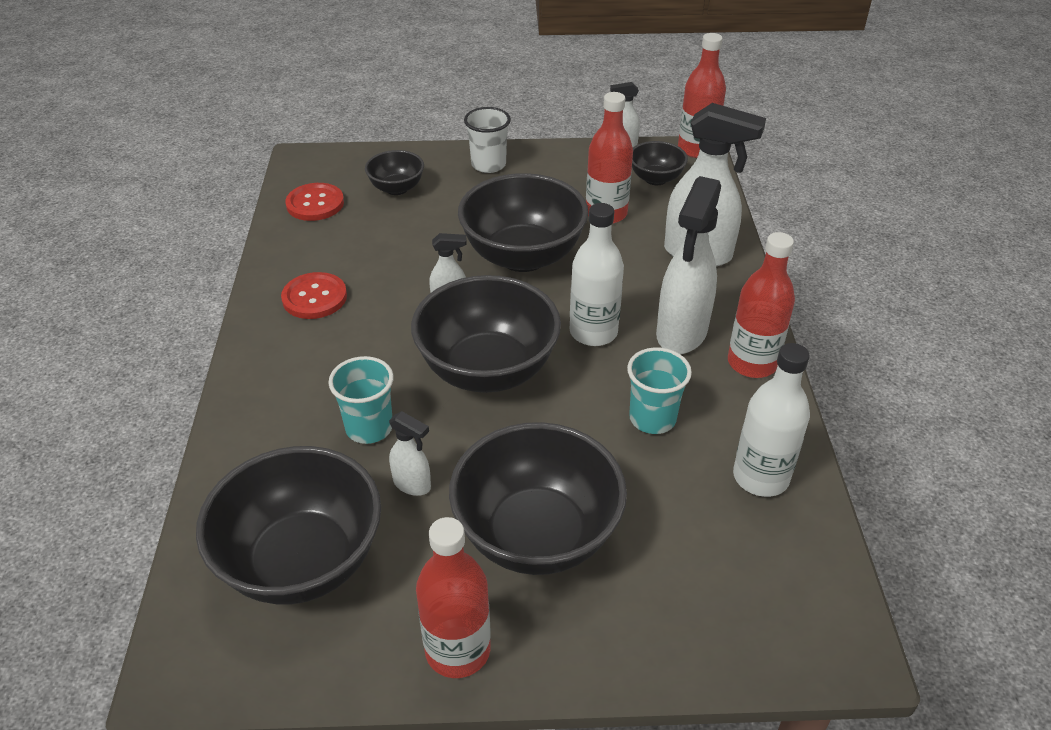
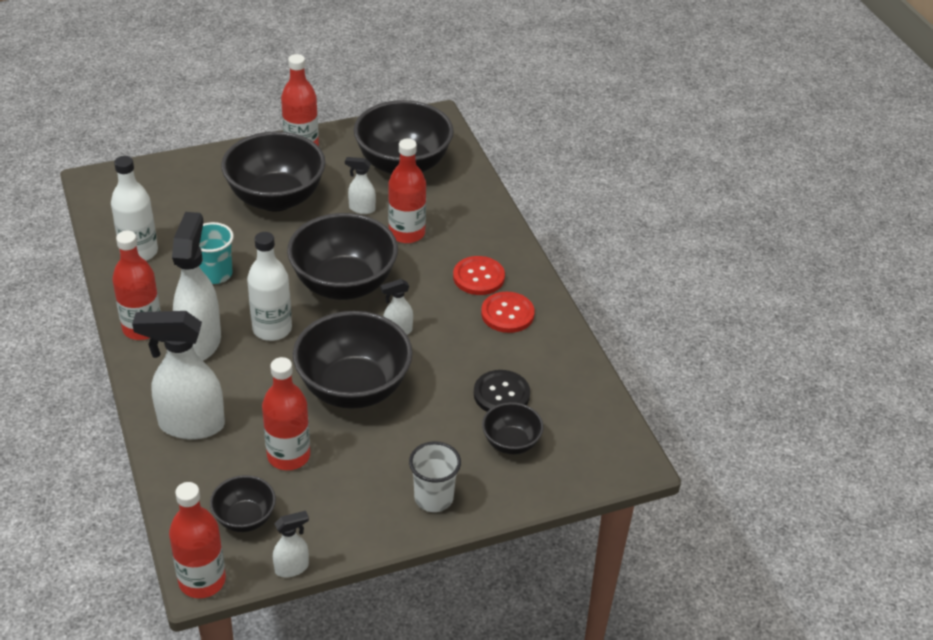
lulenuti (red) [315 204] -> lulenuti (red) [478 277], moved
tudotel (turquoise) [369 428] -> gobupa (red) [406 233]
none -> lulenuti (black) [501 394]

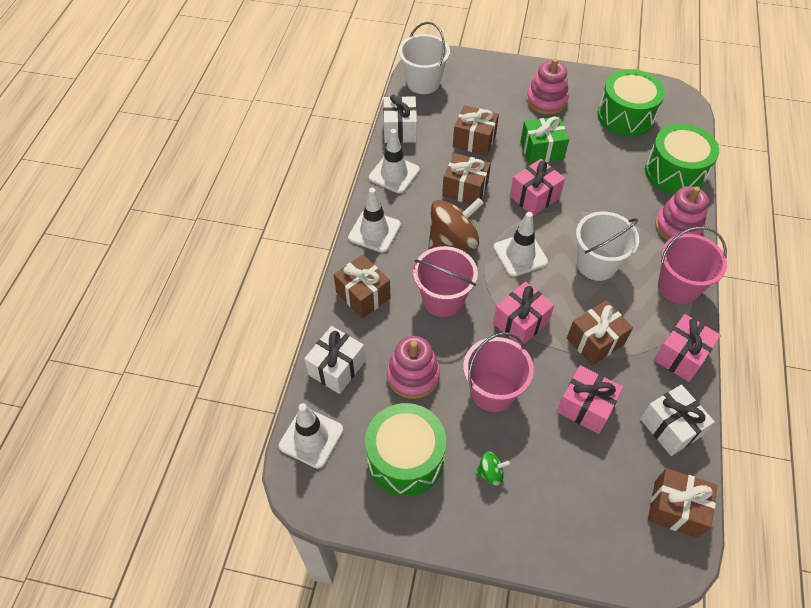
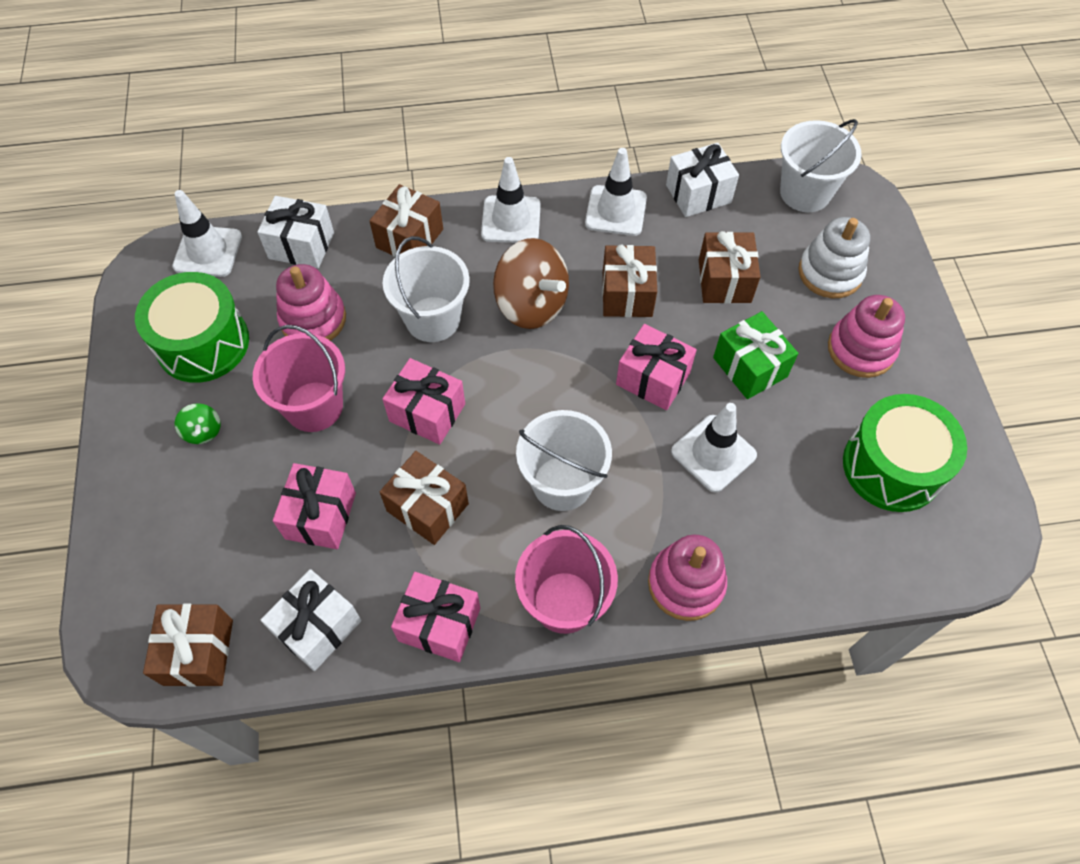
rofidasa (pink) [443 299] -> rofidasa (white) [433 319]
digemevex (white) [520 255] -> digemevex (white) [713 453], moved
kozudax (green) [675 172] -> none
none -> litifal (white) [830 273]

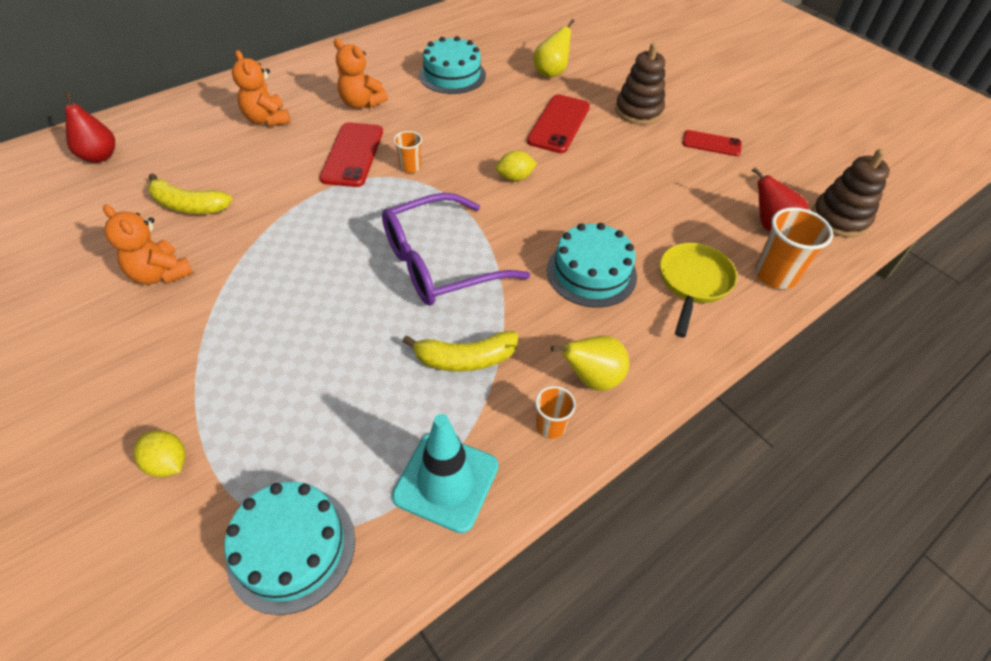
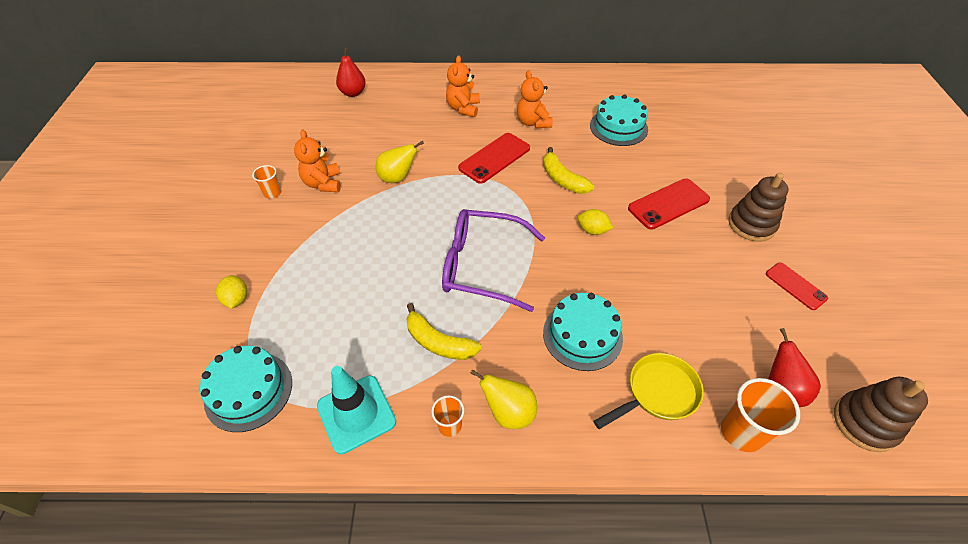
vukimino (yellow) [188 205] -> vukimino (yellow) [562 179], moved
tudotel (orange) [410 167] -> tudotel (orange) [272 193], moved
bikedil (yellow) [551 73] -> bikedil (yellow) [397 178], moved

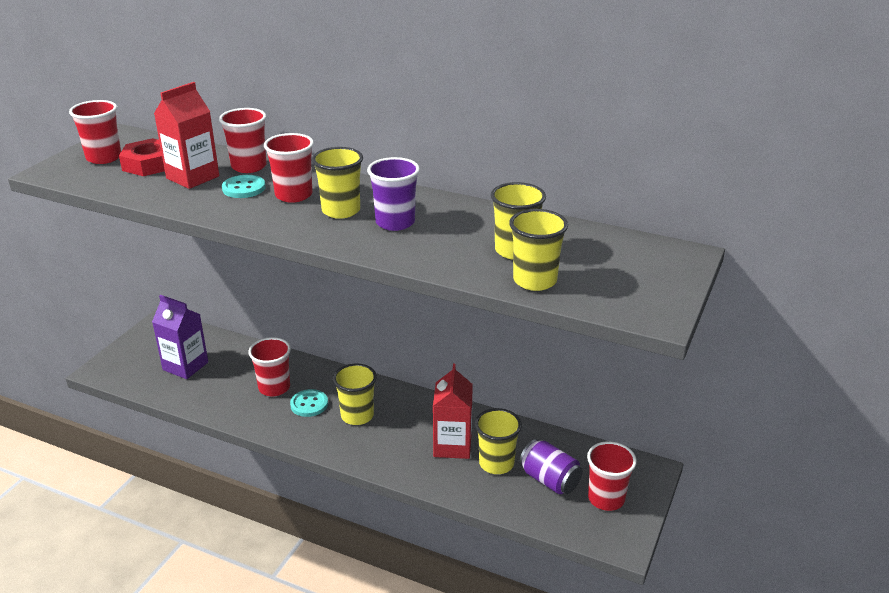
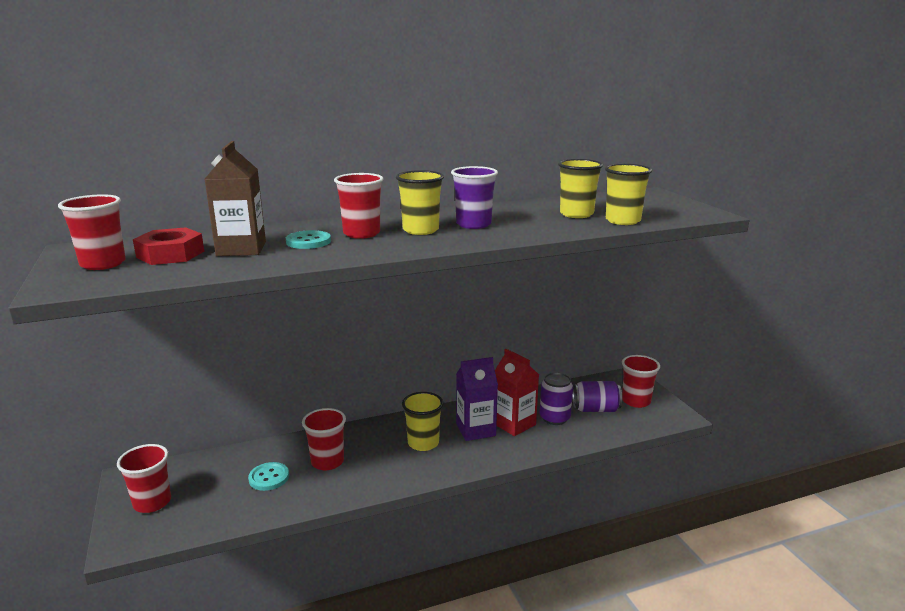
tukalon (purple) [185 366] -> tukalon (purple) [475 430], moved
tukalon (red) [192 177] -> tukalon (brown) [241 249]
tudotel (red) [249 166] -> tudotel (red) [152 502], moved
lulenuti (turquoise) [309 404] -> lulenuti (turquoise) [269 478], moved
tudotel (yellow) [496 463] -> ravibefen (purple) [554 418]

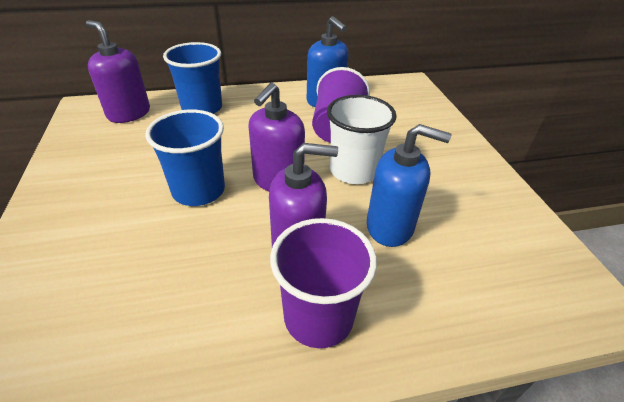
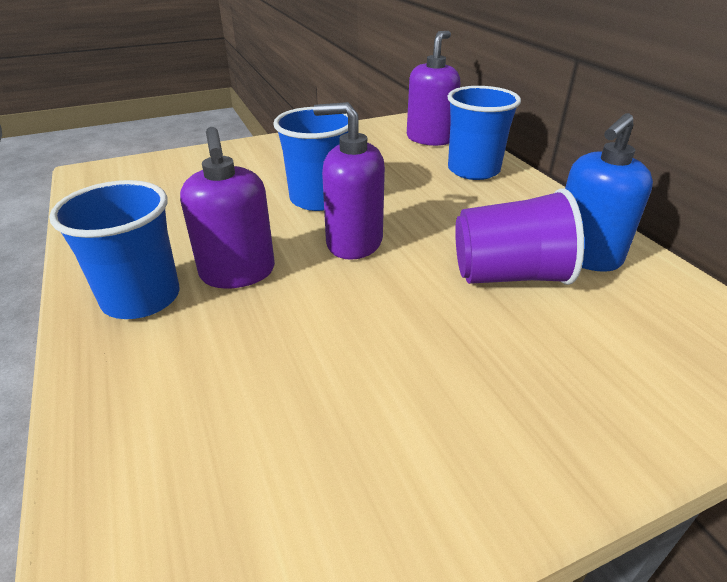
tudotel (purple) [318 317] -> tudotel (blue) [141 298]
tudotel (white) [353 171] -> none
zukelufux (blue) [390 226] -> none

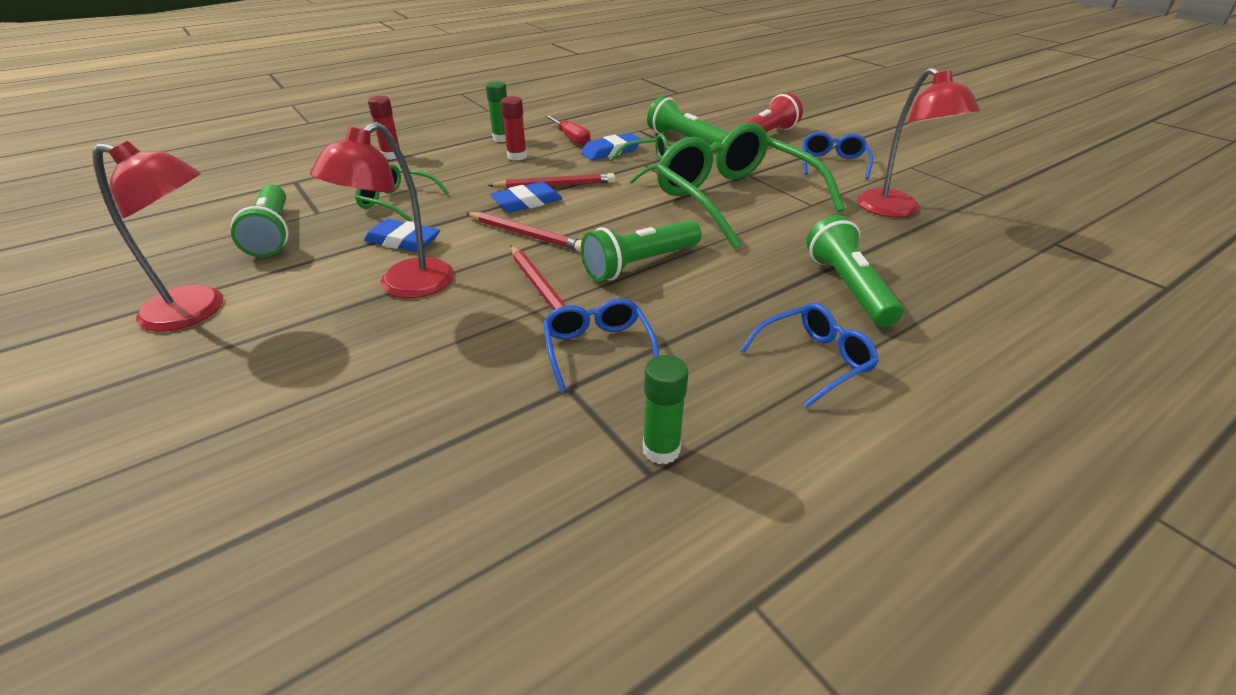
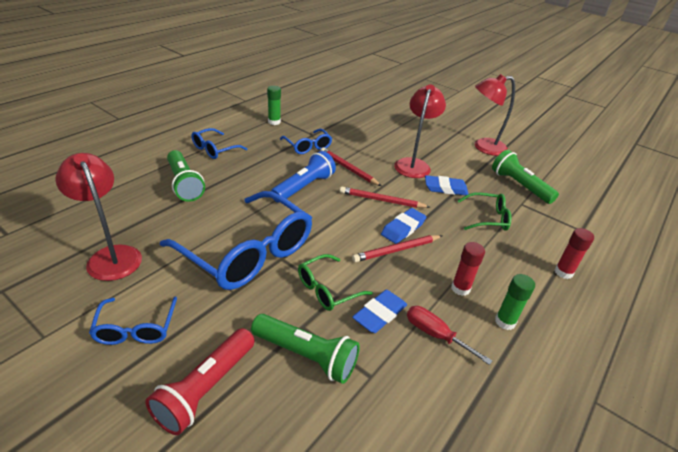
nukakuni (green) [639 264] -> nukakuni (blue) [304 187]
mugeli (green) [735 200] -> mugeli (blue) [247 252]

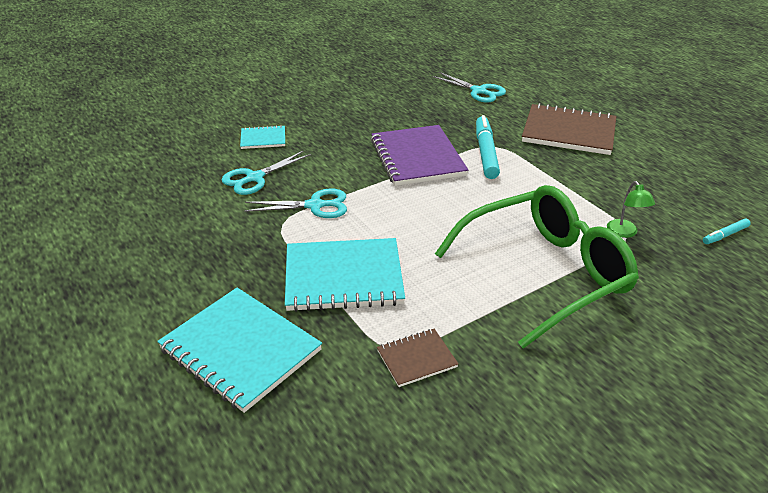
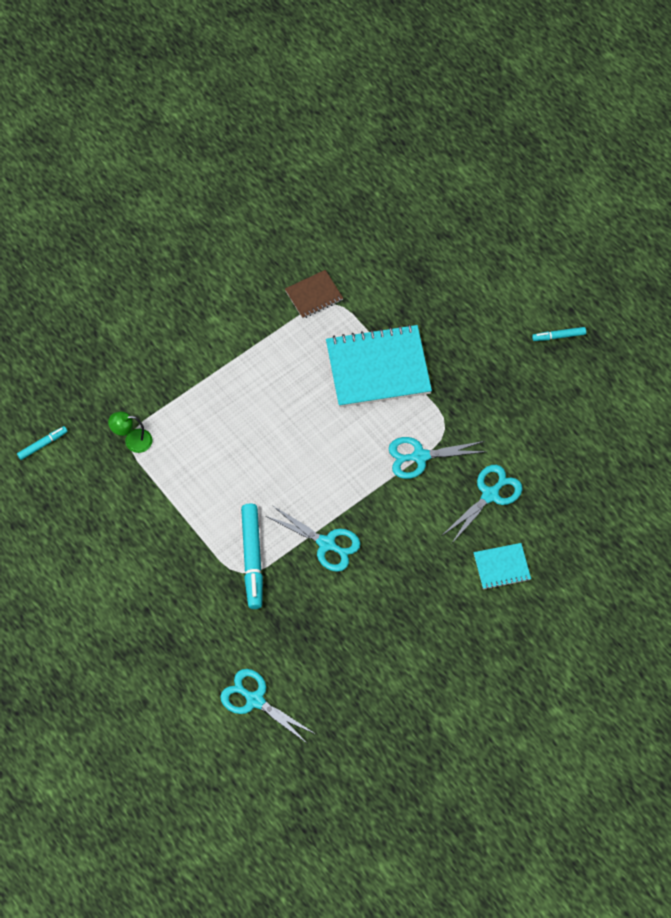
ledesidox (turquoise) [240 350] -> none
ledesidox (purple) [417 158] -> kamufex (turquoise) [326 544]
mugeli (green) [544 273] -> none
ledesidox (brown) [568 132] -> none
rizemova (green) [625 233] -> rizemova (green) [132 441], 75 degrees counterclockwise
none -> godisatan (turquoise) [559 336]

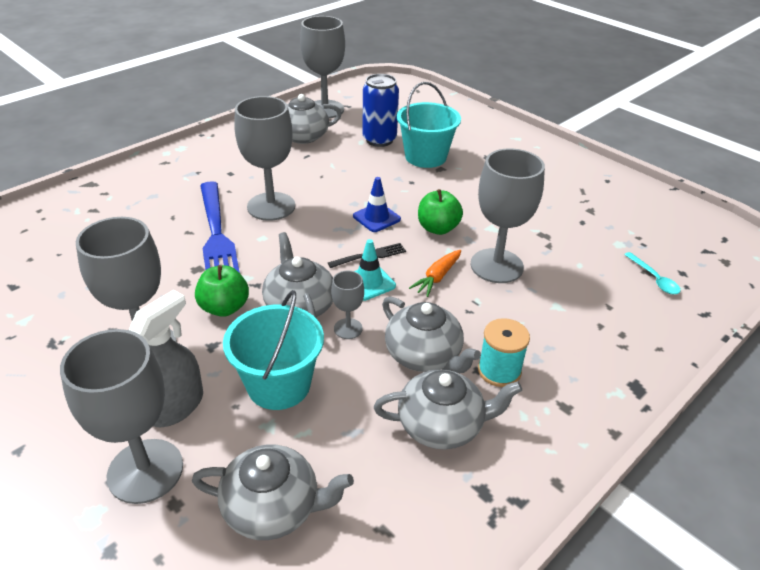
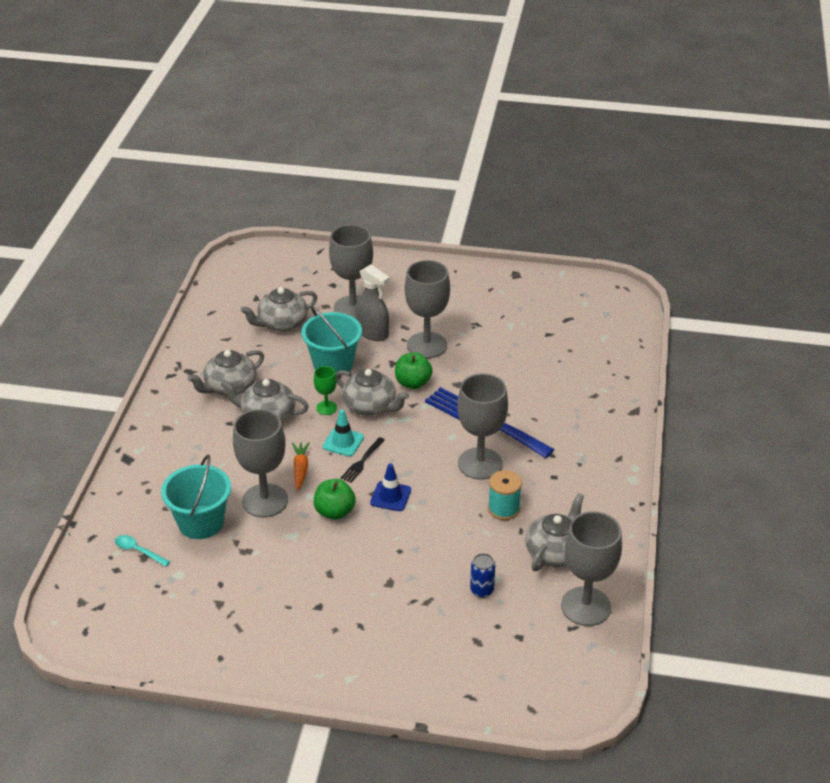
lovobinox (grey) [177 406] -> lovobinox (grey) [372 332], 45 degrees counterclockwise
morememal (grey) [348 328] -> morememal (green) [326 408]
ravibefen (blue) [379 140] -> ravibefen (blue) [482 590], x0.58
rofidasa (turquoise) [425 157] -> rofidasa (turquoise) [201 522], moved
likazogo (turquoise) [499 371] -> likazogo (turquoise) [503 509], moved

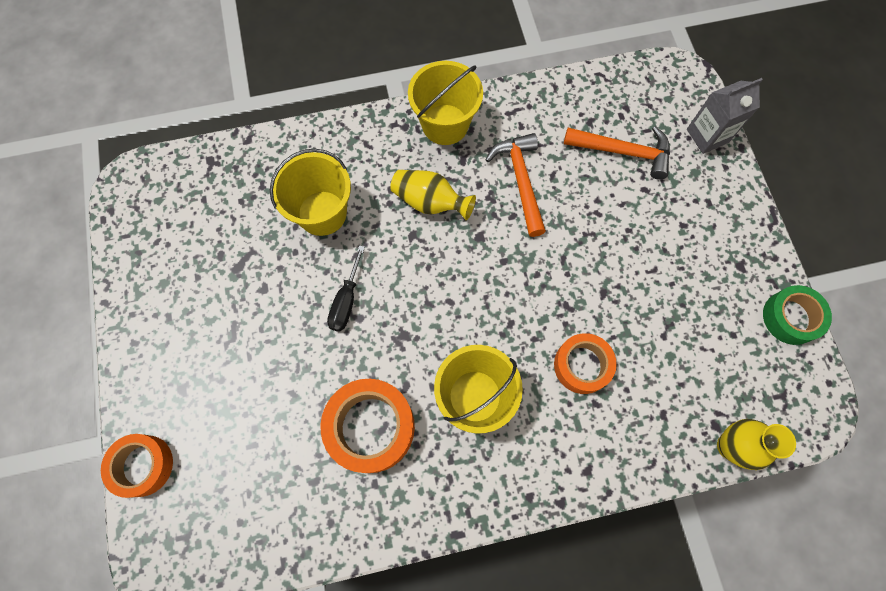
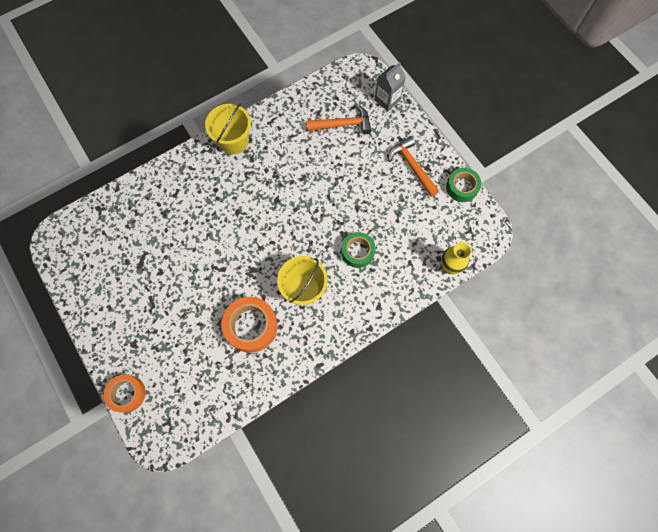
rofidasa (yellow) [322 213] -> none
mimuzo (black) [346 301] -> none
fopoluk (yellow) [430 202] -> none
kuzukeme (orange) [520 180] -> kuzukeme (orange) [412 166], moved
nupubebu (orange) [582 365] -> nupubebu (green) [357 252]

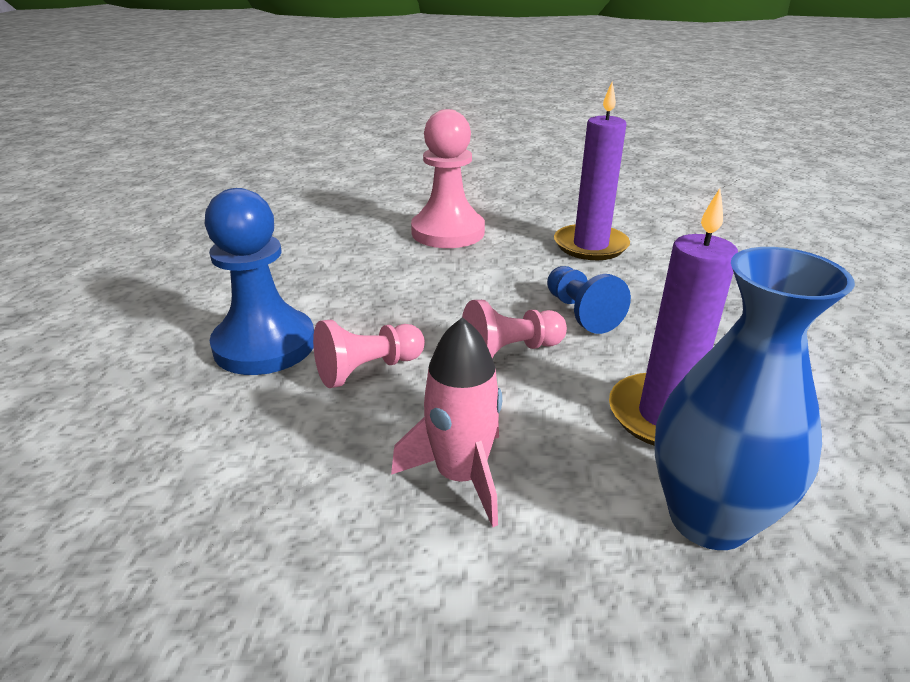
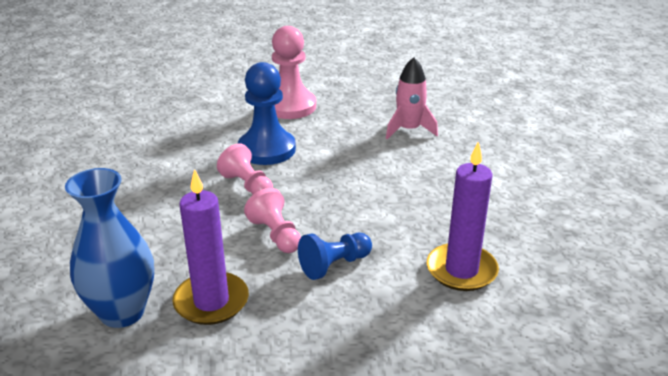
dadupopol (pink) [461 476] -> dadupopol (pink) [409 130], moved
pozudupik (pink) [448 232] -> pozudupik (pink) [290 106], moved

